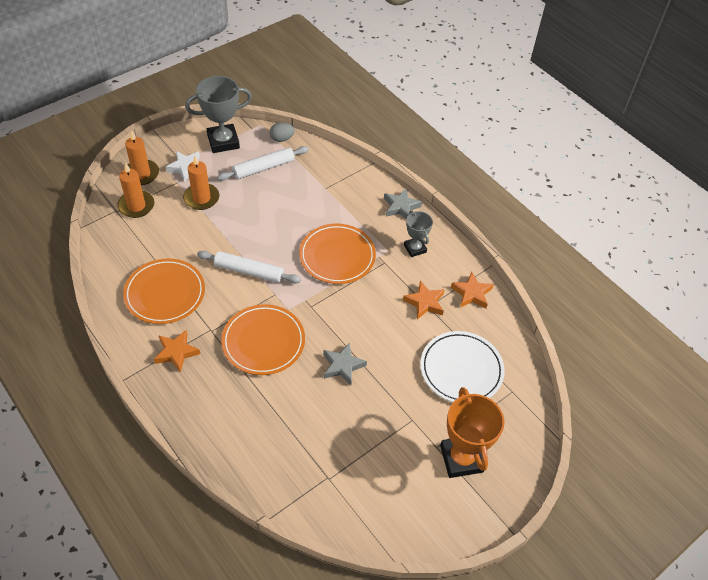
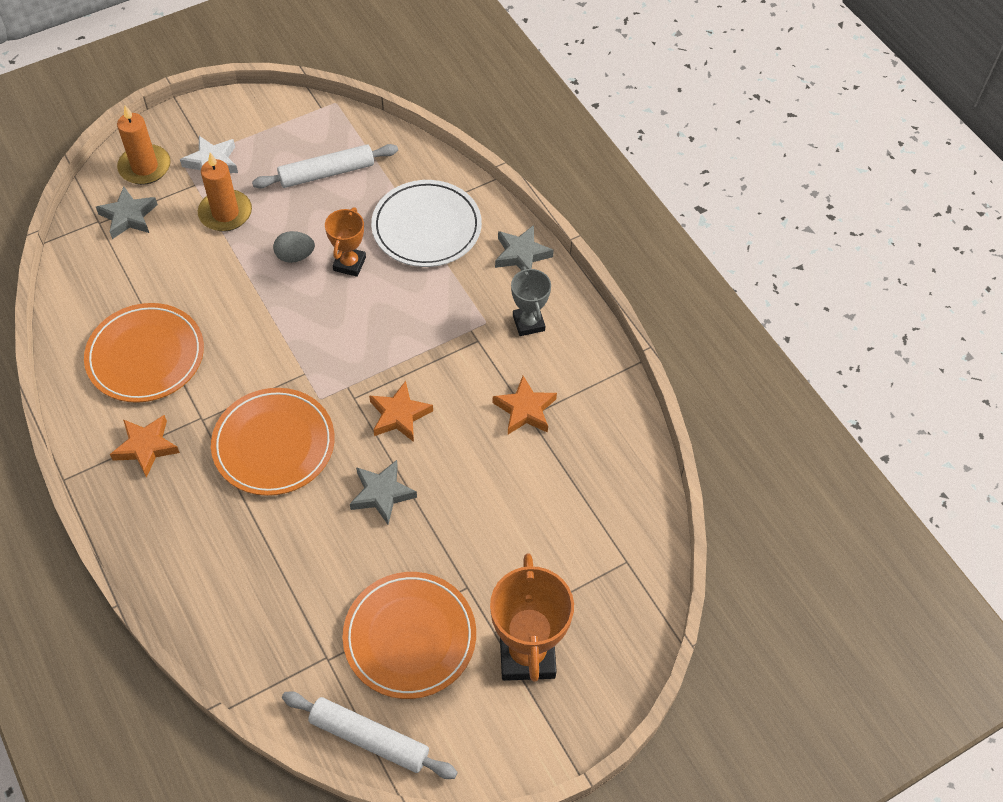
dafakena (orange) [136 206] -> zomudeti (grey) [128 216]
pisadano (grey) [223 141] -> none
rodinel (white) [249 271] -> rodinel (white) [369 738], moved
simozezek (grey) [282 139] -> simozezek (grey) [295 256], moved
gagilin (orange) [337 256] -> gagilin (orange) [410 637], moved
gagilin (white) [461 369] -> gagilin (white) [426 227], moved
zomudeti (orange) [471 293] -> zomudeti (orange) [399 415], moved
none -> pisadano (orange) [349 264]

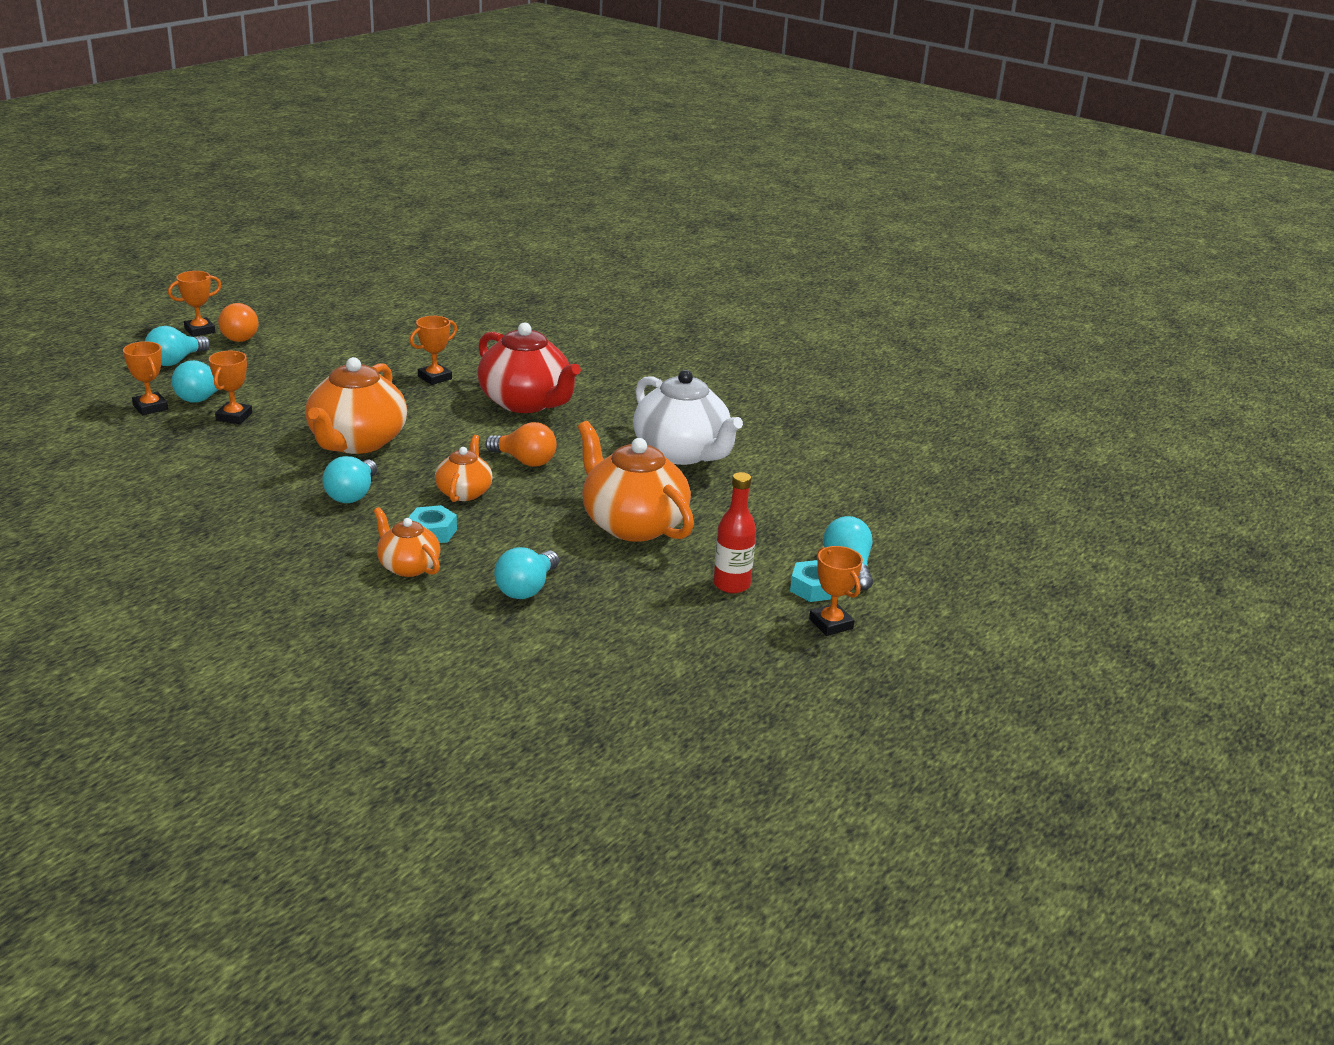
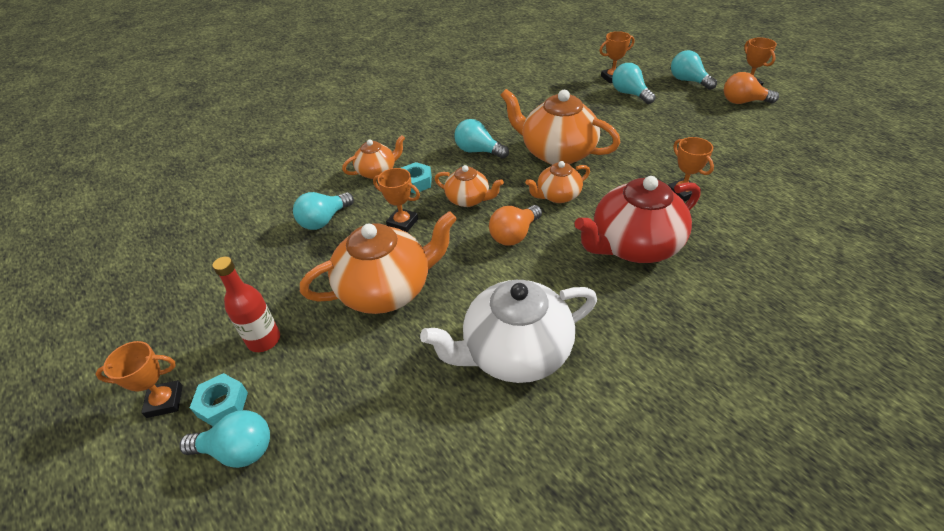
pisadano (orange) [234 417] -> pisadano (orange) [402 223], moved
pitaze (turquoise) [526 589] -> pitaze (turquoise) [324 220], 90 degrees counterclockwise
none -> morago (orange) [557 196]

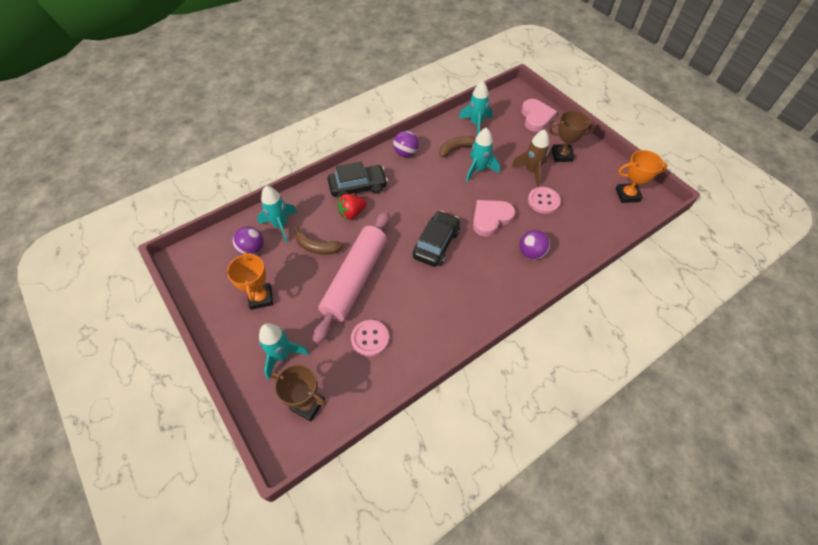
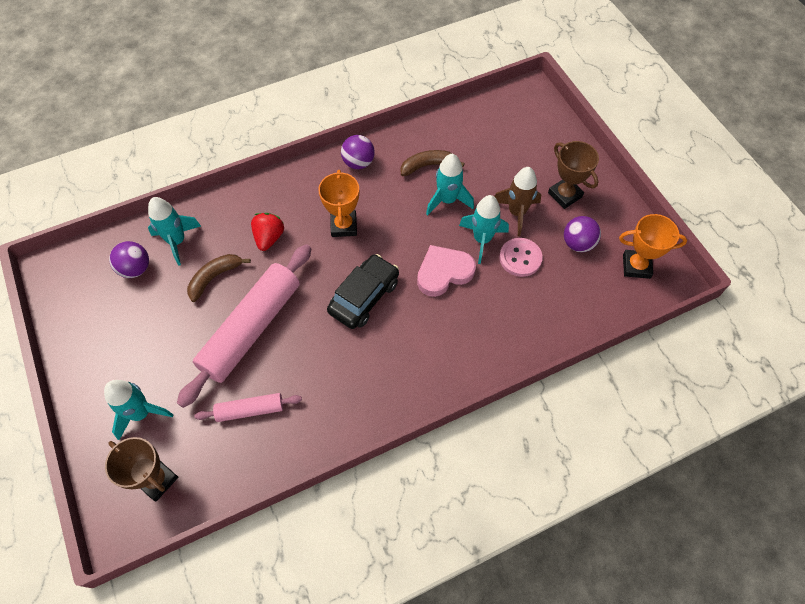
pisadano (orange) [261 298] -> pisadano (orange) [344 226], moved
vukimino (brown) [317 247] -> vukimino (brown) [215 277], 105 degrees clockwise
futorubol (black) [358 187] -> none
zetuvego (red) [352 213] -> zetuvego (red) [269 238], 120 degrees clockwise
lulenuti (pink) [370 339] -> rodinel (pink) [250 410]
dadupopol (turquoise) [476 124] -> dadupopol (turquoise) [482 239], moved
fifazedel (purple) [531 253] -> fifazedel (purple) [578 243], moved
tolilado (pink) [536 117] -> none
pisadano (brown) [562 155] -> pisadano (brown) [565 195], 45 degrees clockwise

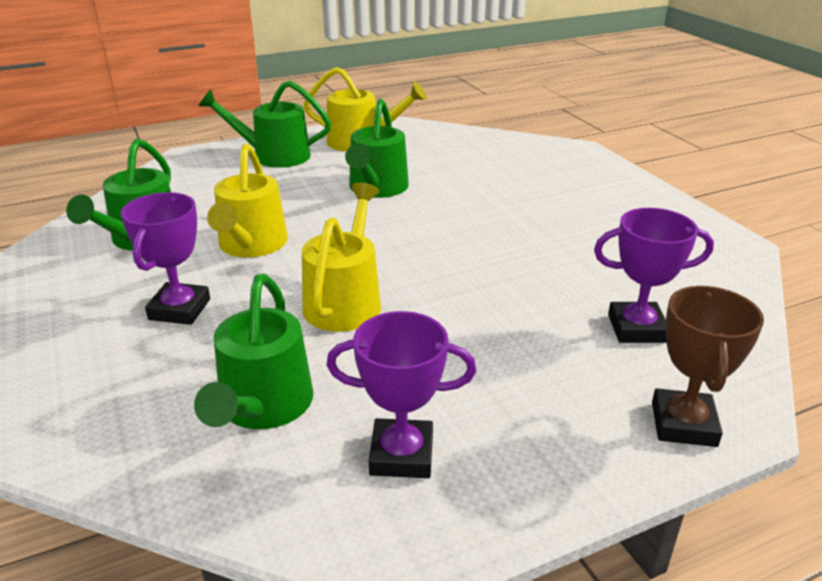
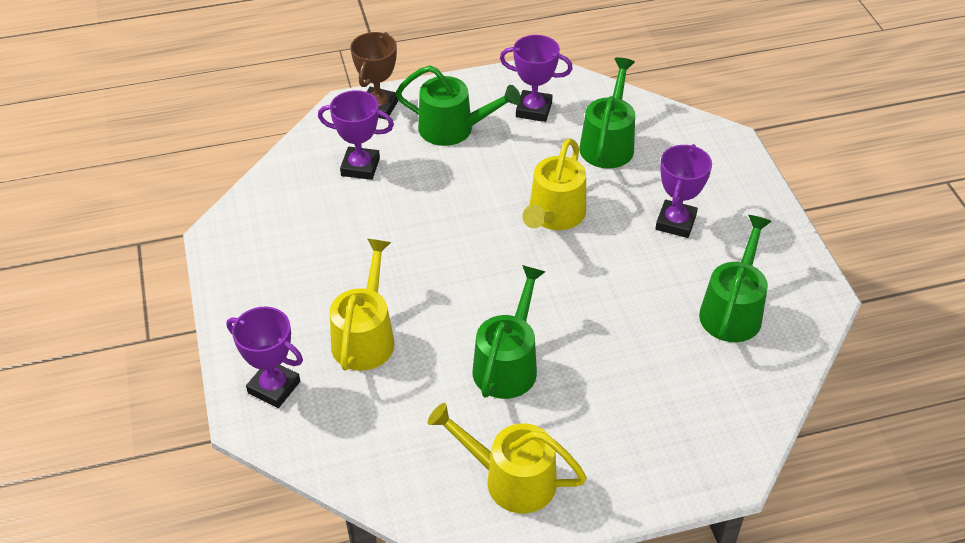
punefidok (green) [273 156] -> punefidok (green) [453 129], moved
punefidok (yellow) [251 245] -> punefidok (yellow) [365 336], moved
none -> pisadano (purple) [274 387]

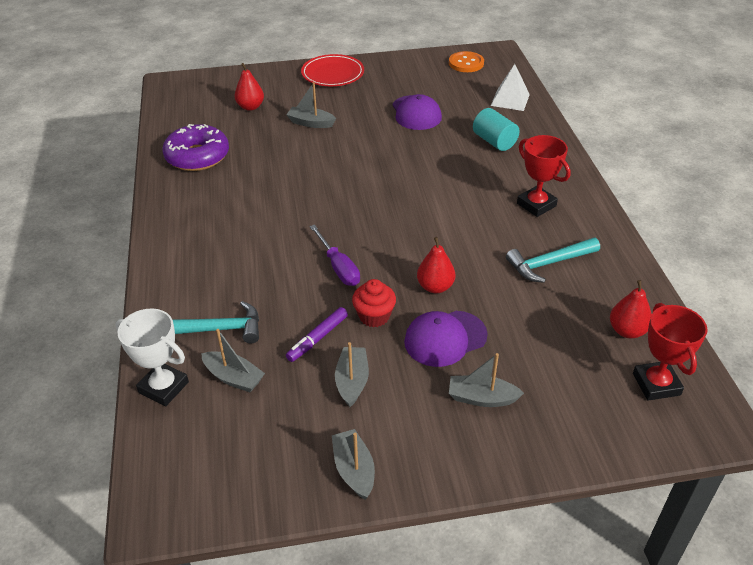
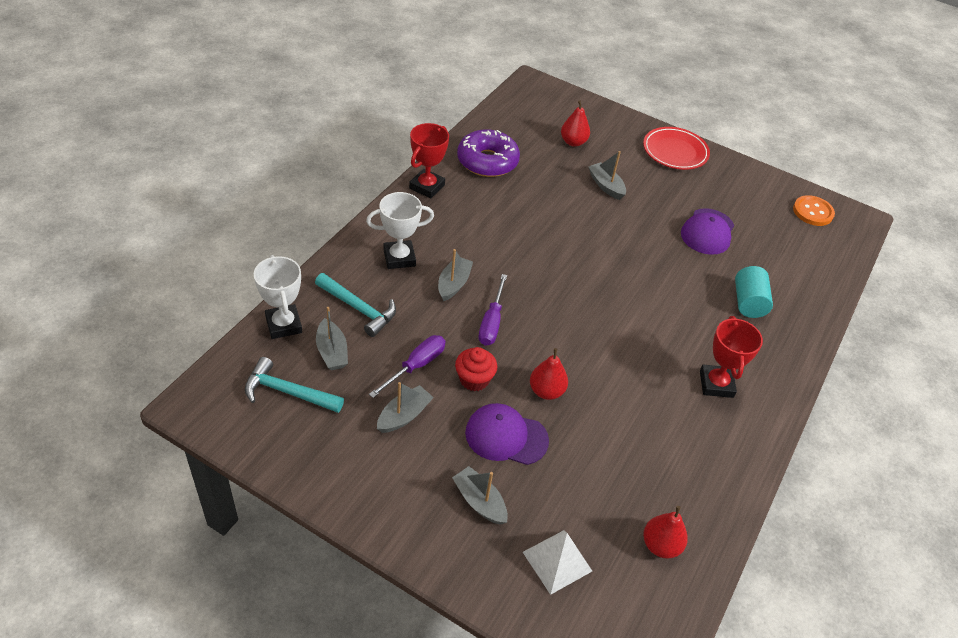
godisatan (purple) [317 338] -> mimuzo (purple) [416 366]
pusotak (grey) [354 470] -> pusotak (grey) [454 284], moved
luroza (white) [510 100] -> luroza (white) [557 561], moved
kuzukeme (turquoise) [549 263] -> kuzukeme (turquoise) [288 392], moved
pisadano (red) [656 384] -> pisadano (red) [427 186], moved
none -> pisadano (white) [399 258]

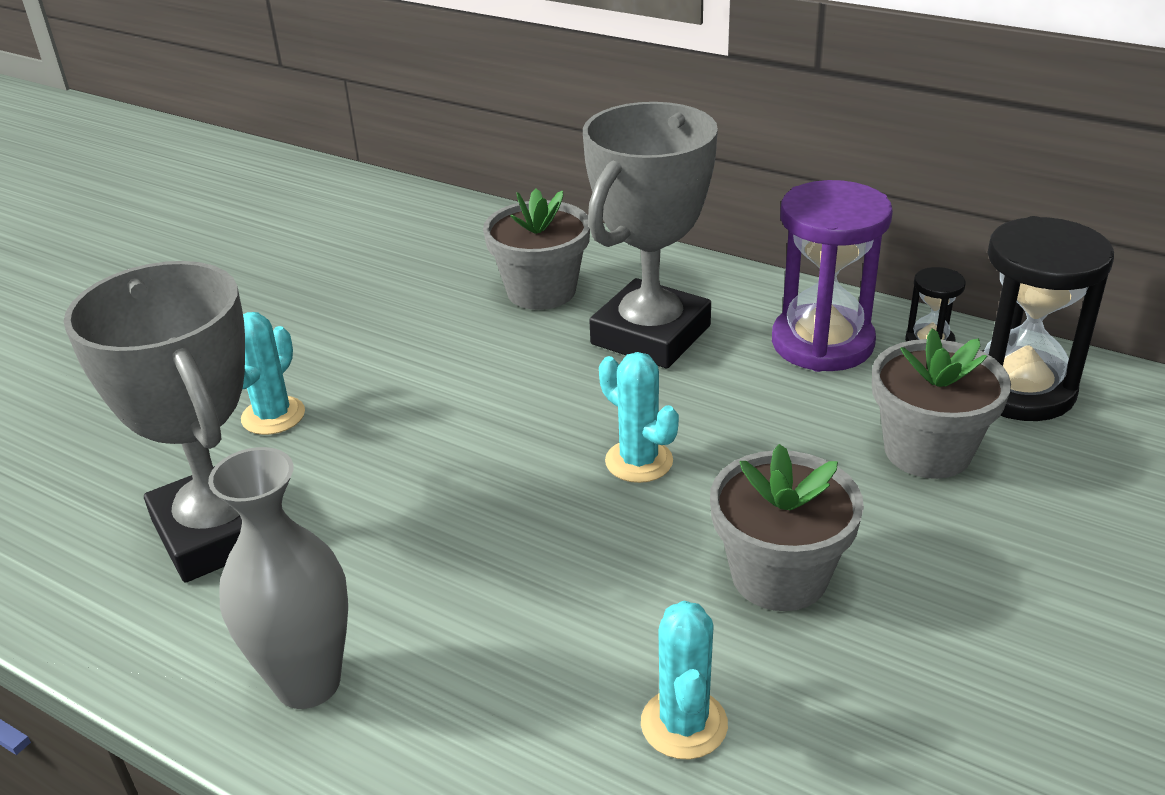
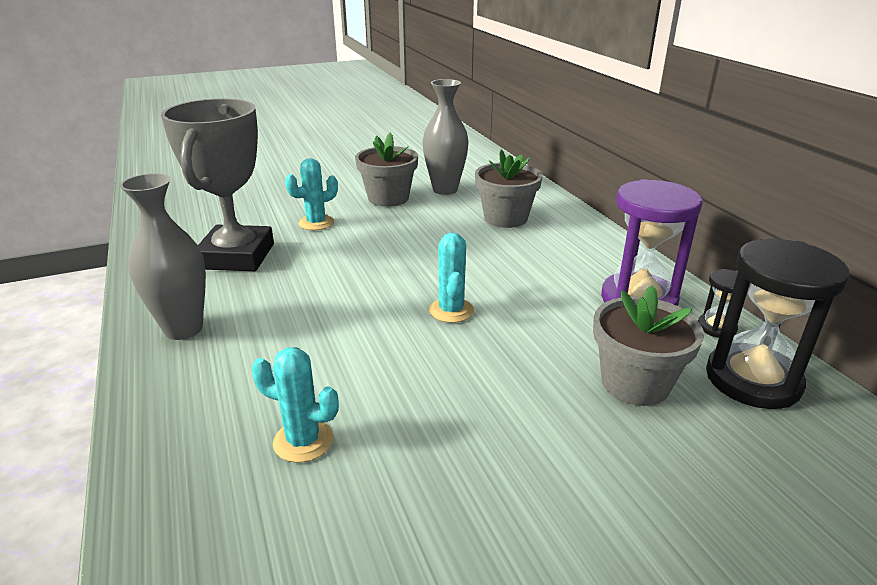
pisadano (grey) [650 335] -> none
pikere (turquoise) [684 724] -> pikere (turquoise) [303 441], 75 degrees clockwise
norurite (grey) [779 575] -> norurite (grey) [388 198], moved
none -> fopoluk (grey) [445 190]

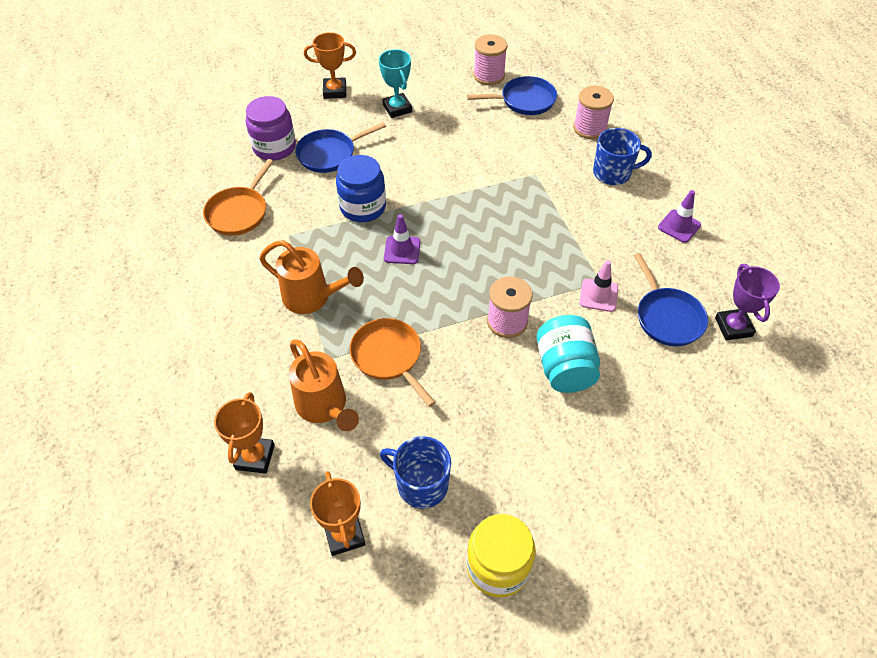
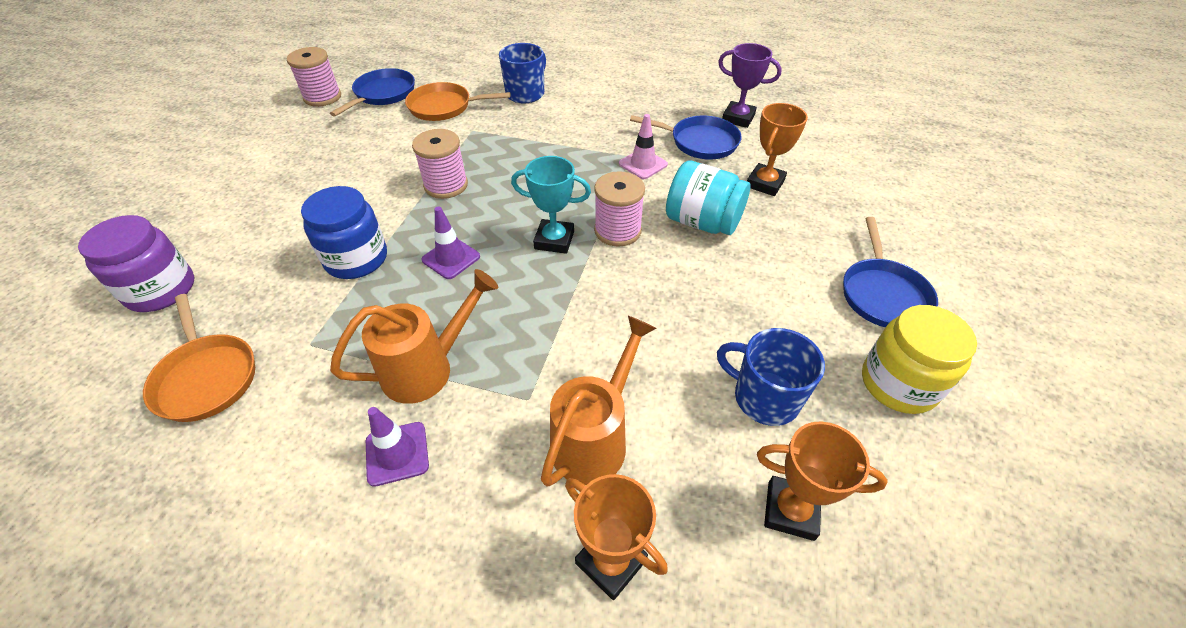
punefidok (orange) [324 407] -> punefidok (orange) [595 438], 60 degrees counterclockwise
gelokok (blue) [329 154] -> gelokok (blue) [882 294], moved
pisadano (orange) [335 91] -> pisadano (orange) [765 183], moved
gelokok (orange) [389 357] -> gelokok (orange) [444 107], moved
pisadano (turquoise) [397 108] -> pisadano (turquoise) [554 240], moved
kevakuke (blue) [421 484] -> kevakuke (blue) [764 397], 60 degrees clockwise
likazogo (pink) [589 128] -> likazogo (pink) [446 185], moved
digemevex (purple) [679 226] -> digemevex (purple) [397 453], moved

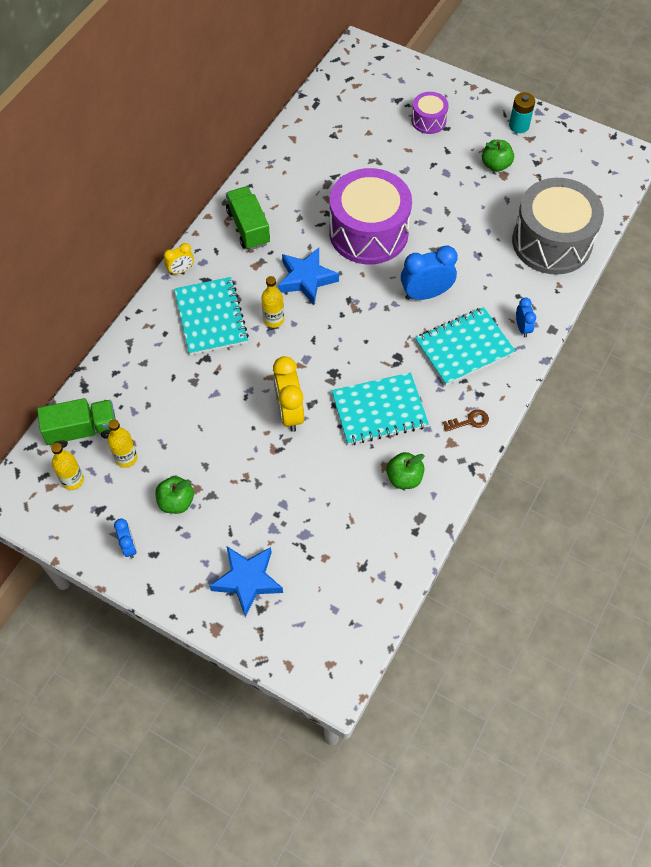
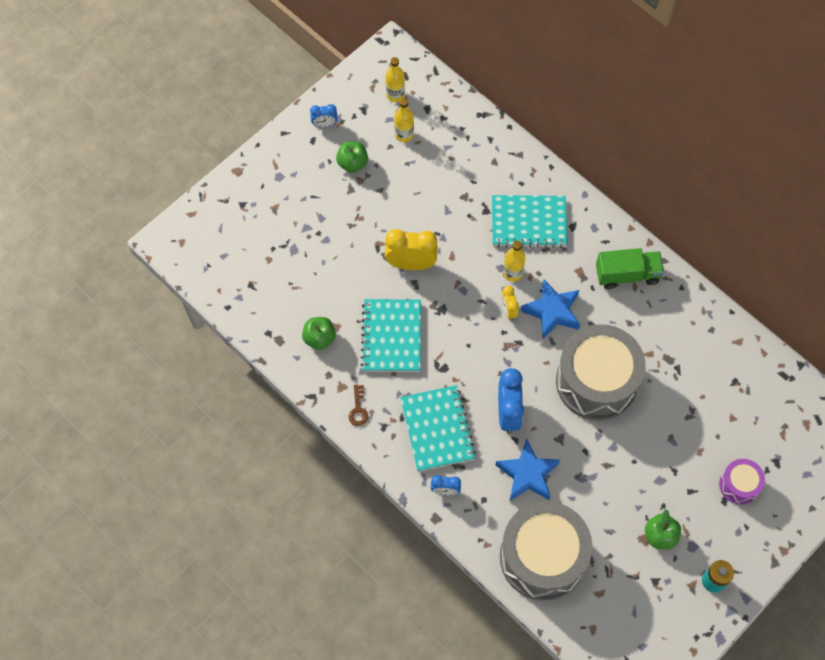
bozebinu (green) [82 430] -> none
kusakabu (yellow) [181 270] -> kusakabu (yellow) [508 310], moved
zomudeti (blue) [247 580] -> zomudeti (blue) [527 474], moved
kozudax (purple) [368 232] -> kozudax (grey) [596 382]

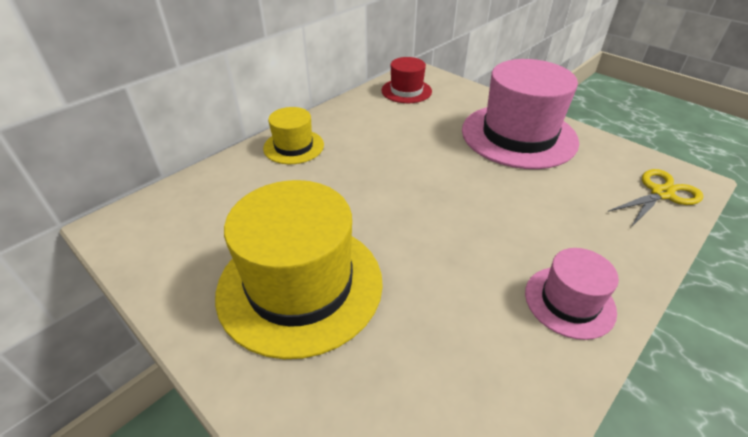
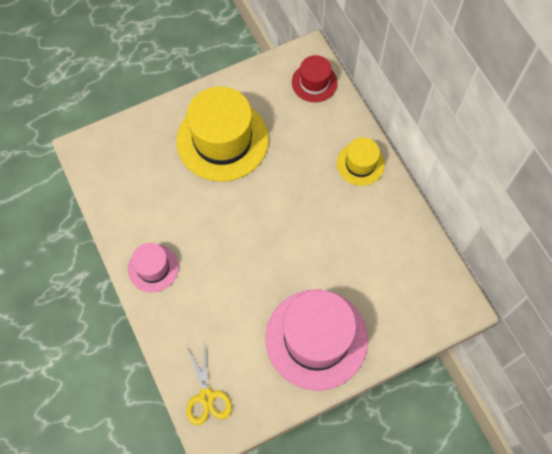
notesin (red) [406 91] -> notesin (red) [314 82], moved

